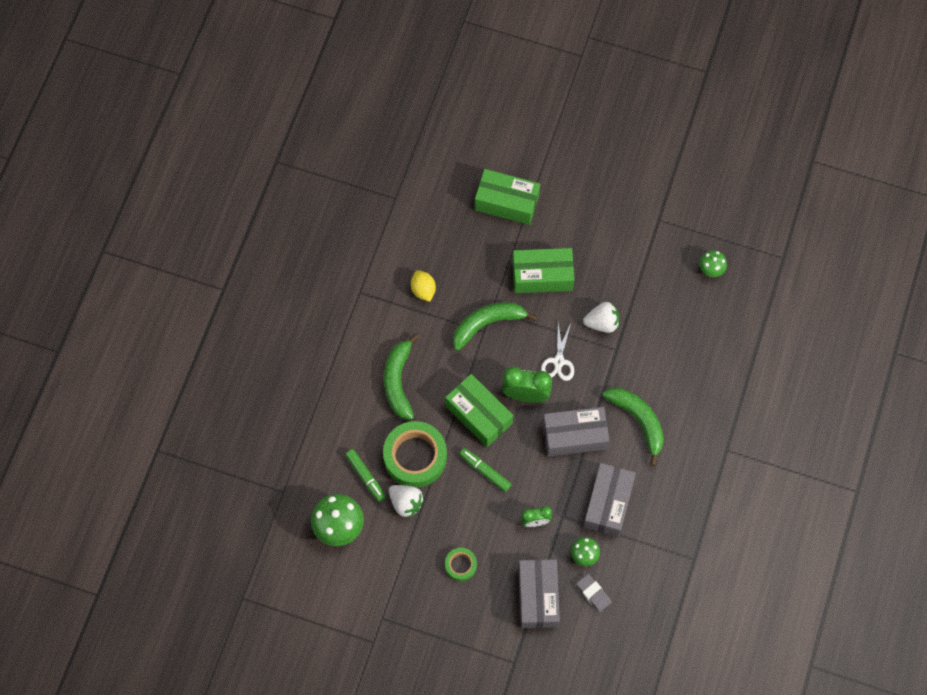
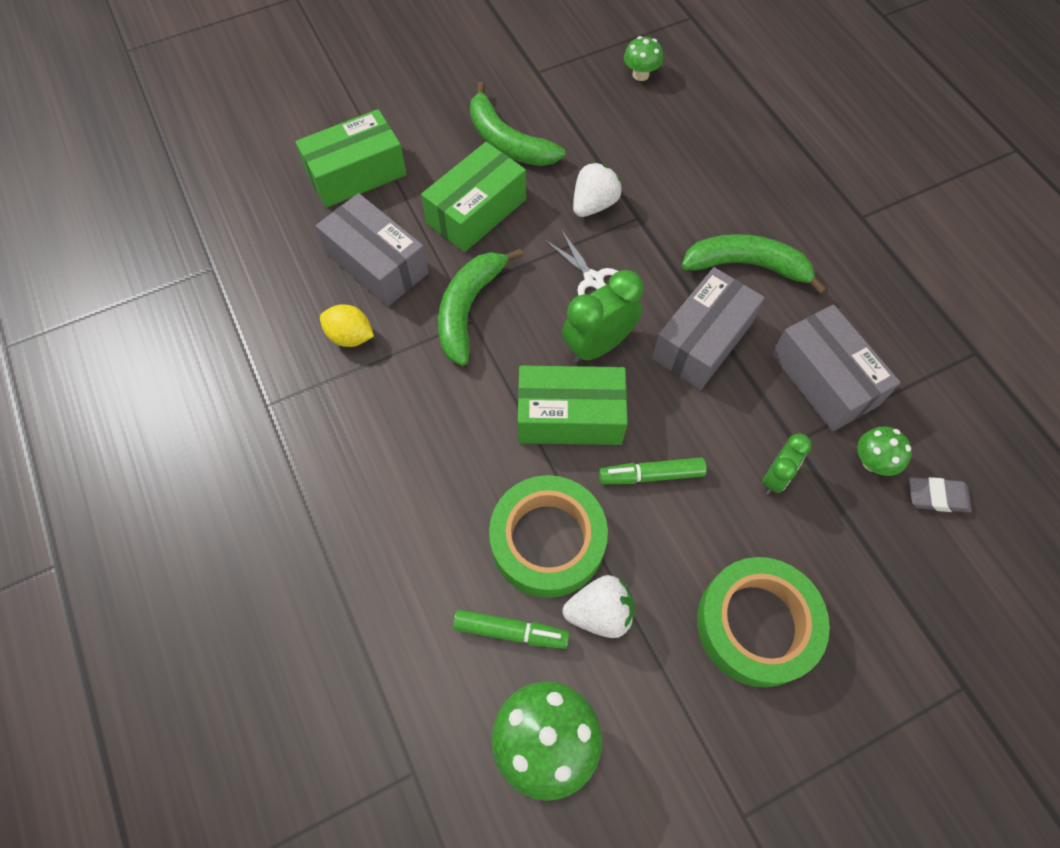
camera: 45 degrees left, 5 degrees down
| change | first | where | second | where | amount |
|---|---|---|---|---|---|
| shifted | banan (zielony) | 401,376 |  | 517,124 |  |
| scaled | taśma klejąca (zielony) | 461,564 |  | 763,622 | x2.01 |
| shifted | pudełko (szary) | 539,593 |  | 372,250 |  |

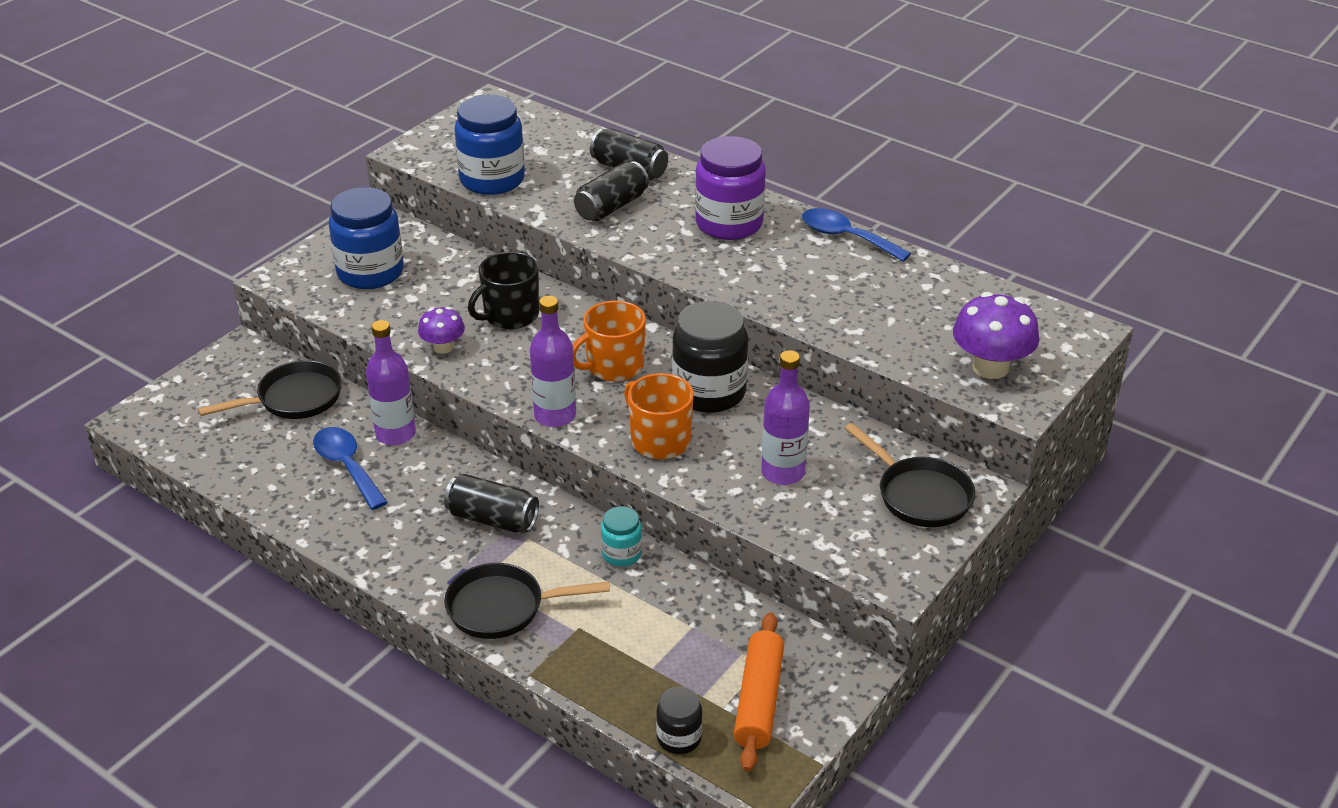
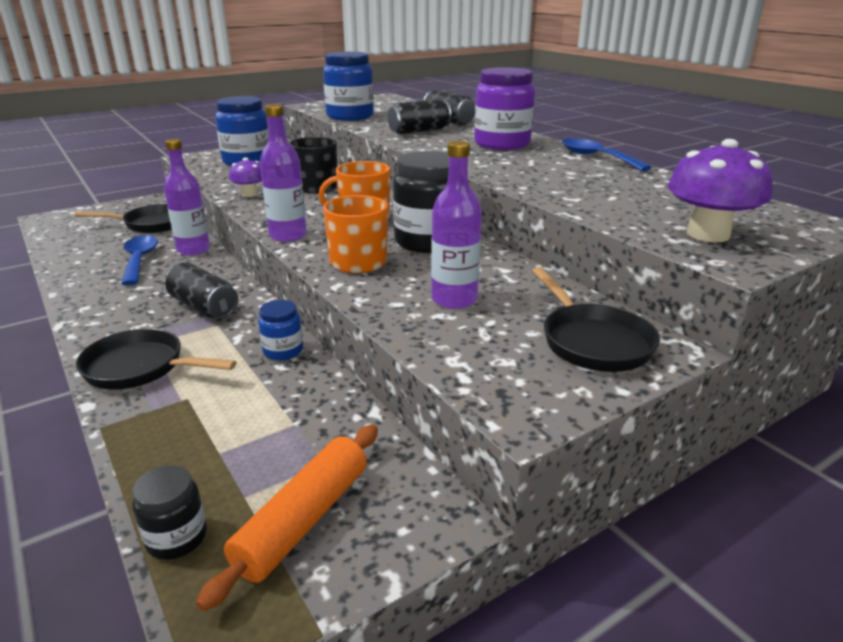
camera: 20 degrees right, 10 degrees down
| change | first | where | second | where | amount |
|---|---|---|---|---|---|
| repainted | słoik (turkusowy) | 621,536 | słoik (niebieski) | 280,330 |  |

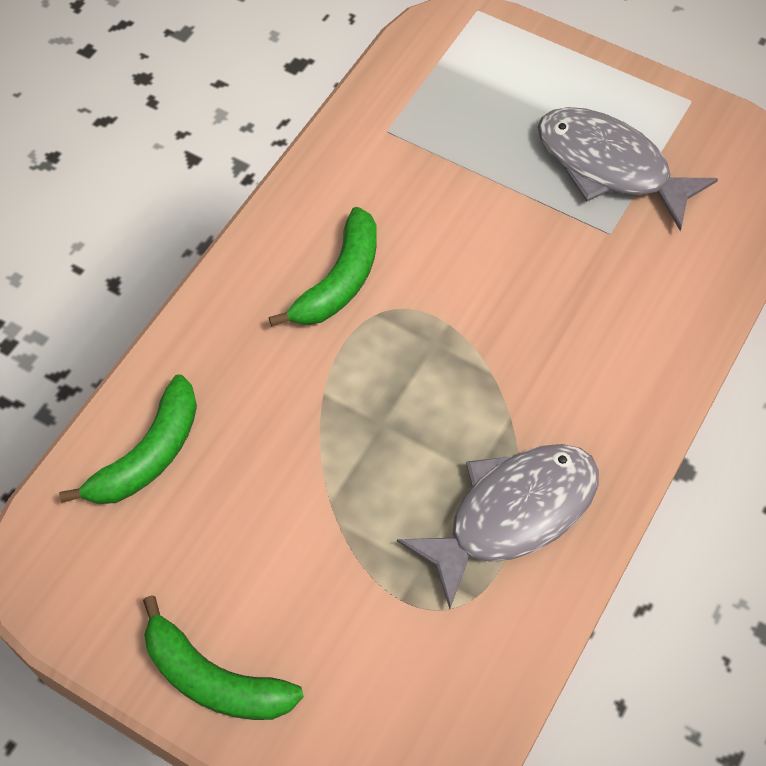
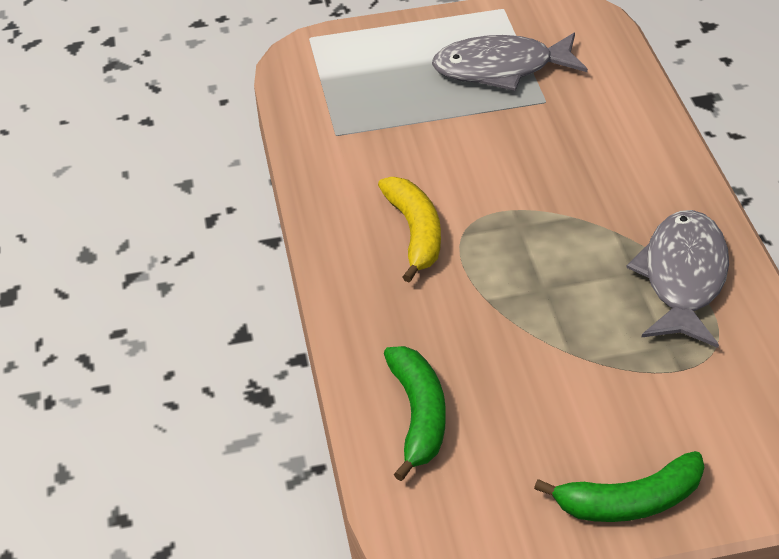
camera: 40 degrees left, 15 degrees down
| change | first | where | second | where | amount |
|---|---|---|---|---|---|
| repainted | banan (zielony) | 322,267 | banan (żółty) | 409,229 |  |

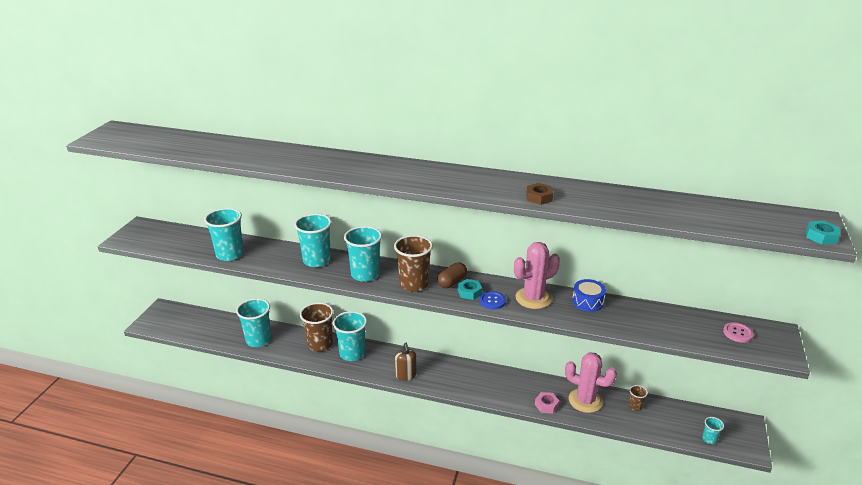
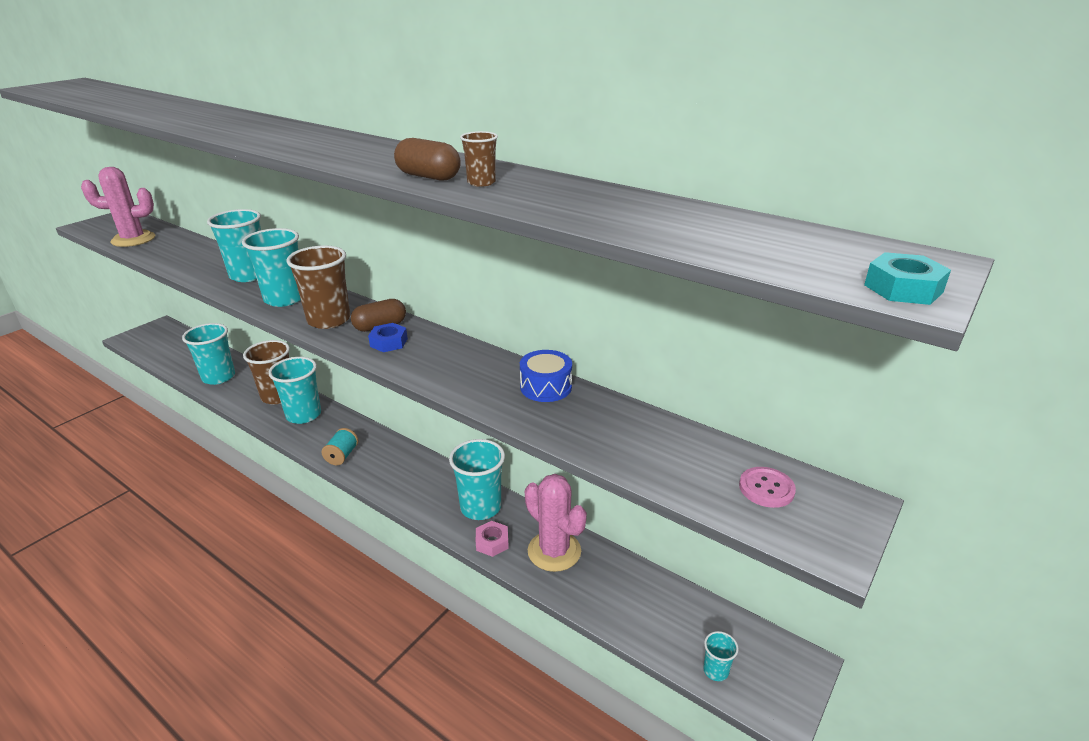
camera: 20 degrees right, 0 degrees up
| change | first | where | second | where | amount |
|---|---|---|---|---|---|
| swapped | nakrętka (brązowy) | 539,194 | kapsułka (brązowy) | 427,159 |  |
| shifted | szklanka (turkusowy) | 224,234 |  | 477,479 |  |
| shifted | kaktus (różowy) | 537,275 |  | 118,207 |  |
| repainted | nakrętka (turkusowy) | 470,289 | nakrętka (niebieski) | 388,337 |  |
| gone | guzik (niebieski) | 493,300 |  |  |  |
| swapped | dozownik mydła (brązowy) | 405,362 | szpulka (turkusowy) | 340,446 |  |
| shifted | szklanka (brązowy) | 638,398 |  | 479,159 |  |

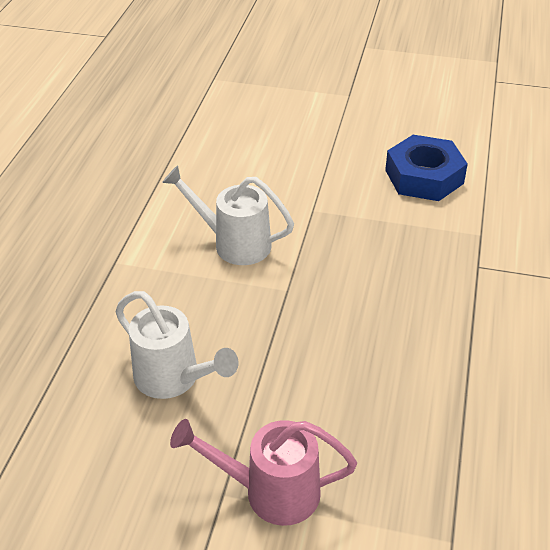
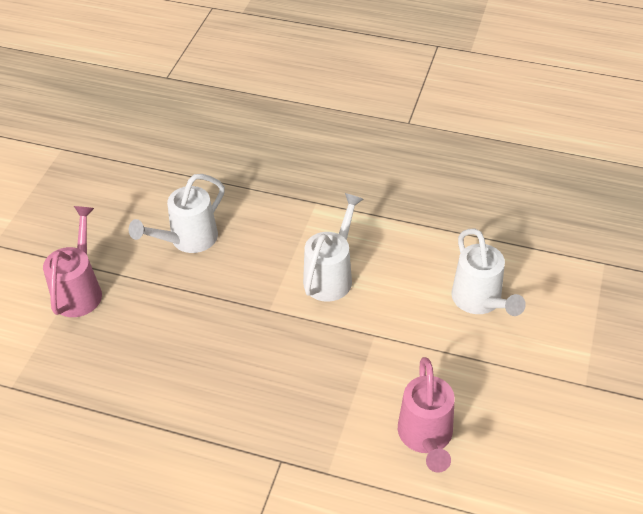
camera: 95 degrees right, 5 degrees up
| change | first | where | second | where | amount |
|---|---|---|---|---|---|
| swapped | nakrętka (niebieski) | 426,168 | konewka (różowy) | 426,415 |  |
| new |  |  | konewka (biały) | 488,272 |  |

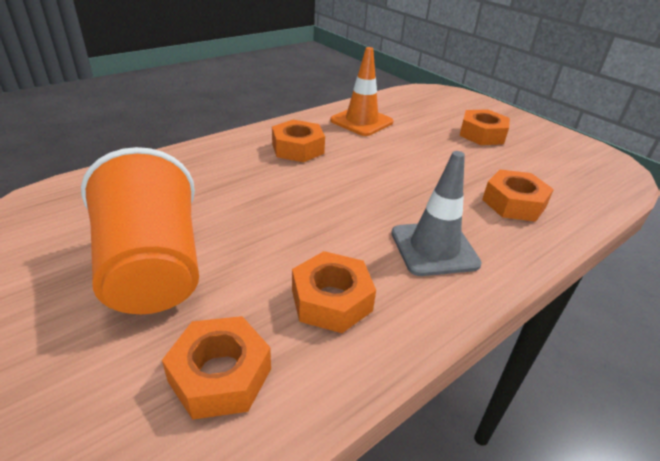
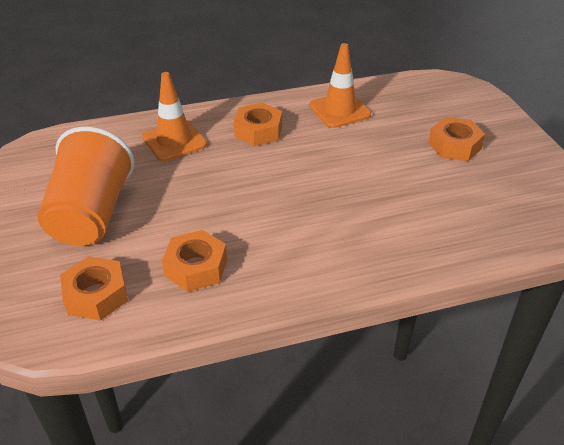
camera: 25 degrees right, 5 degrees up
| change | first | where | second | where | amount |
|---|---|---|---|---|---|
| gone | pachołek (szary) | 436,213 |  |  |  |
| gone | nakrętka (pomarańczowy) | 518,196 |  |  |  |
| new |  |  | pachołek (pomarańczowy) | 174,116 |  |

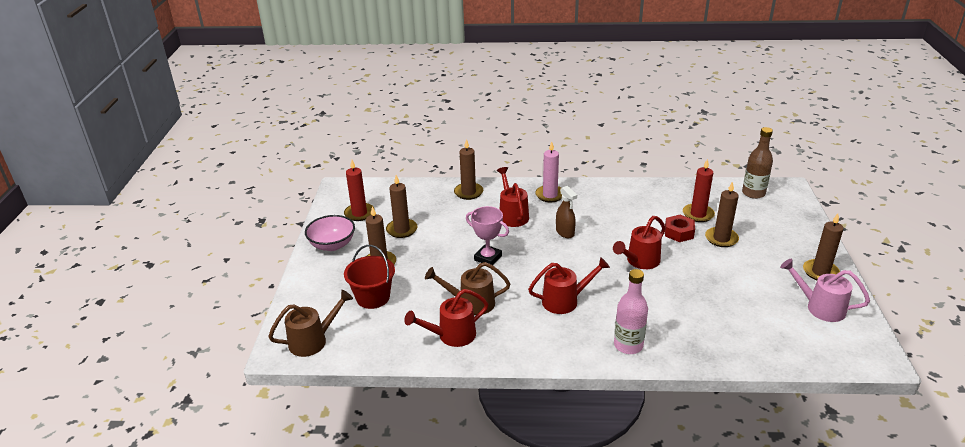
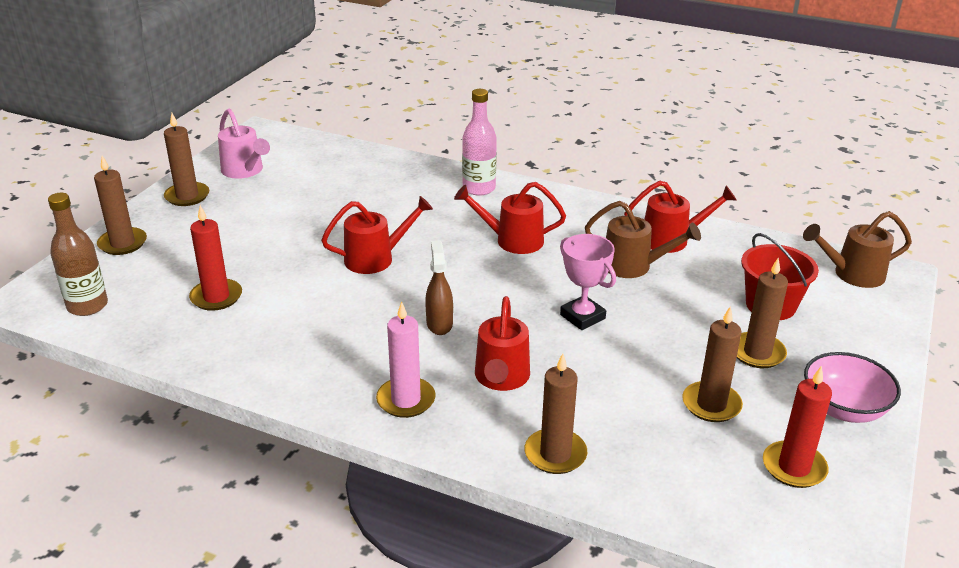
camera: 160 degrees left, 0 degrees up
| change | first | where | second | where | amount |
|---|---|---|---|---|---|
| shifted | świeca (brązowy) | 722,214 |  | 120,205 |  |
| gone | nakrętka (czerwony) | 680,228 |  |  |  |

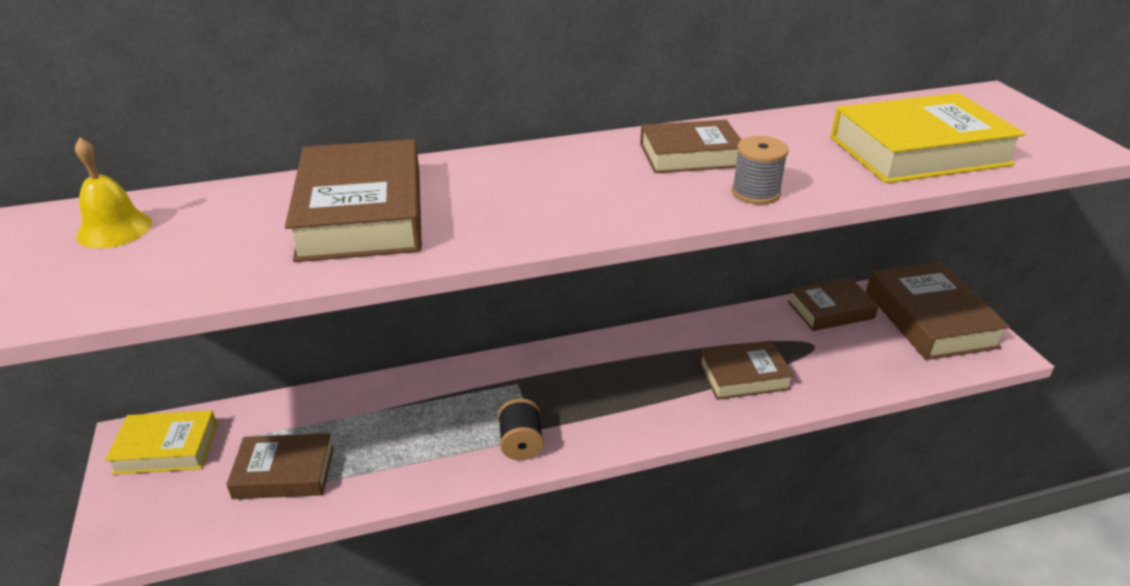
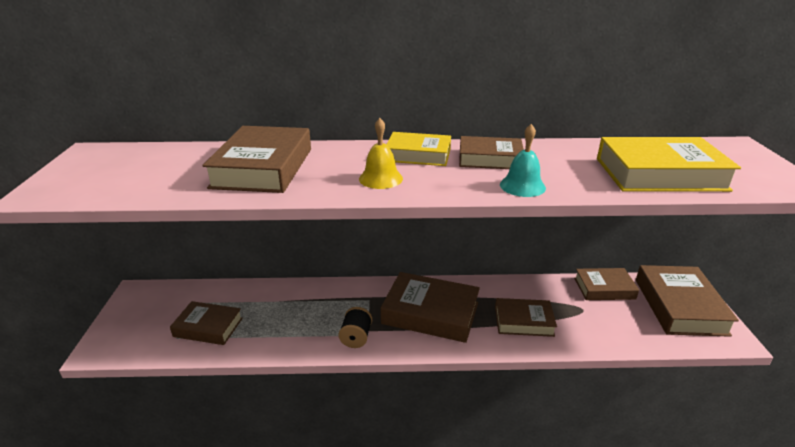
camera: 15 degrees right, 5 degrees down
| change | first | where | second | where | amount |
|---|---|---|---|---|---|
| swapped | szpulka (szary) | 760,170 | dzwonek (turkusowy) | 523,160 |  |
| shifted | dzwonek (żółty) | 113,192 |  | 381,153 |  |
| shifted | książka (żółty) | 161,442 |  | 418,149 |  |
| new |  |  | książka (brązowy) | 430,307 |  |

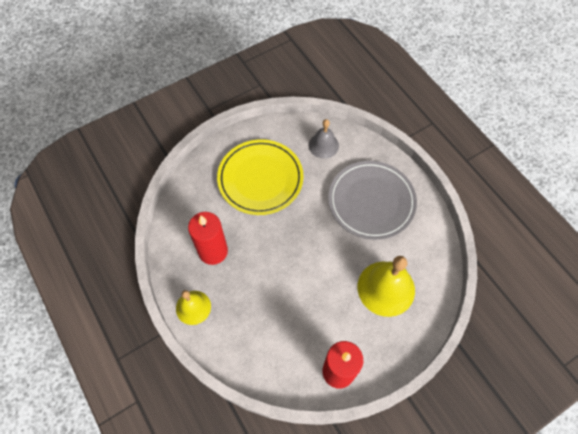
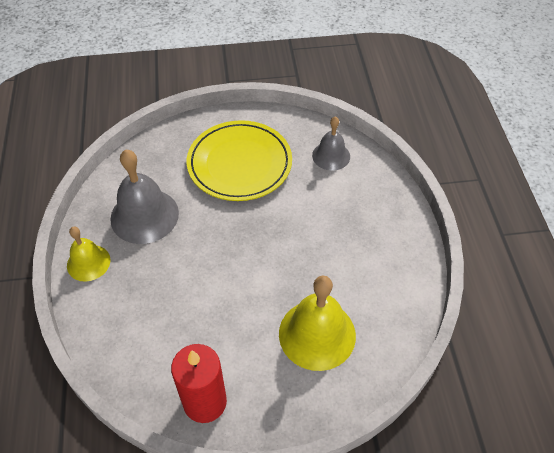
camera: 25 degrees right, 10 degrees down
| change | first | where | second | where | amount |
|---|---|---|---|---|---|
| gone | talerz (szary) | 372,200 |  |  |  |
| swapped | świeca (czerwony) | 208,238 | dzwonek (szary) | 144,197 |  |

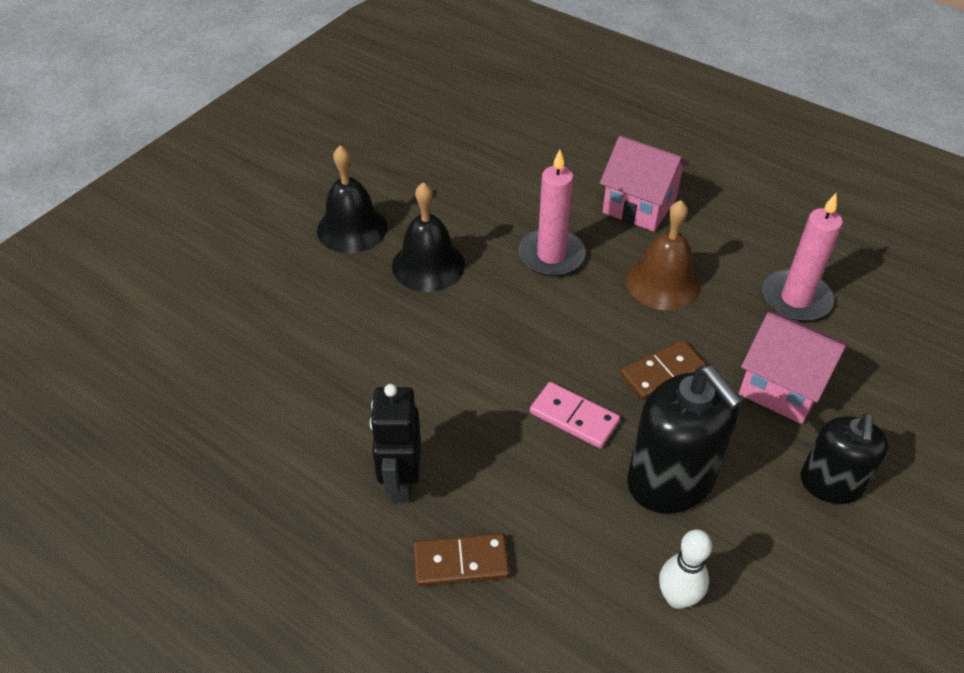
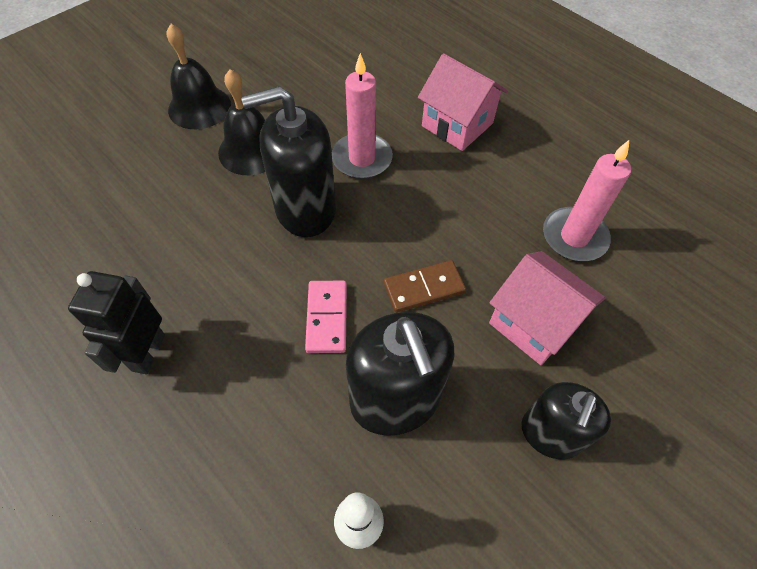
camera: 10 degrees right, 10 degrees up
| change | first | where | second | where | amount |
|---|---|---|---|---|---|
| gone | dzwonek (brązowy) | 663,255 |  |  |  |
| rotated | kostka domina (różowy) | 575,415 |  | 326,317 | 45 degrees clockwise |
| gone | kostka domina (brązowy) | 462,559 |  |  |  |
| new |  |  | dozownik mydła (czarny) | 288,161 |  |

